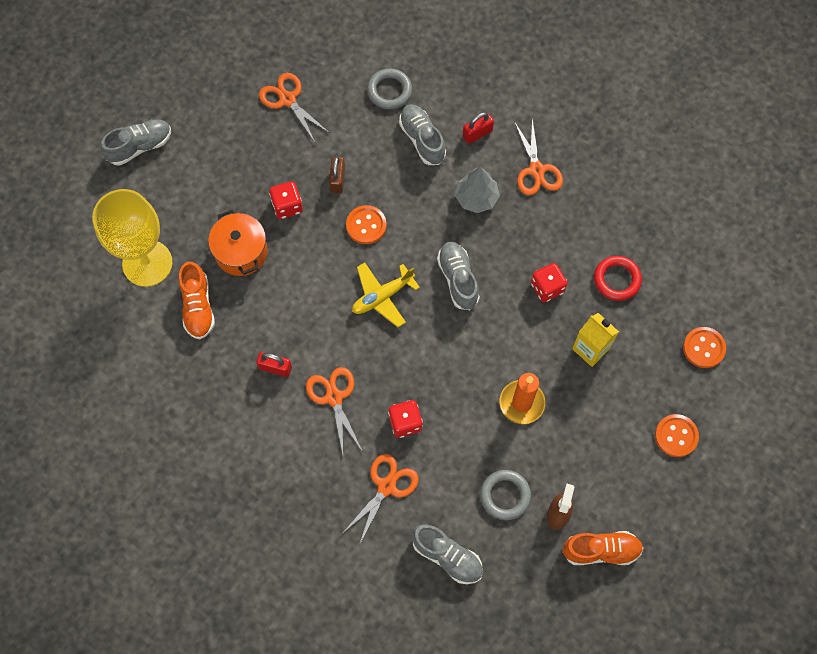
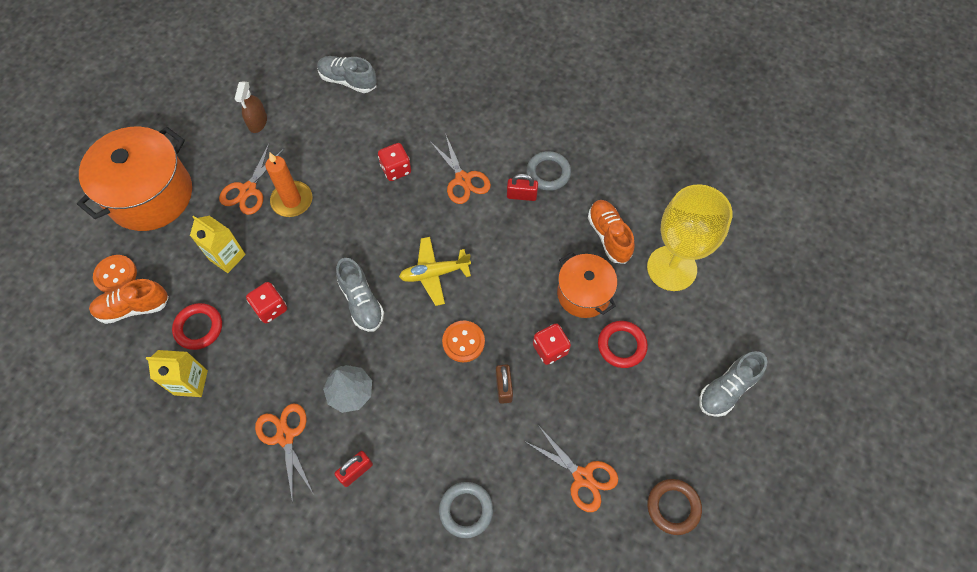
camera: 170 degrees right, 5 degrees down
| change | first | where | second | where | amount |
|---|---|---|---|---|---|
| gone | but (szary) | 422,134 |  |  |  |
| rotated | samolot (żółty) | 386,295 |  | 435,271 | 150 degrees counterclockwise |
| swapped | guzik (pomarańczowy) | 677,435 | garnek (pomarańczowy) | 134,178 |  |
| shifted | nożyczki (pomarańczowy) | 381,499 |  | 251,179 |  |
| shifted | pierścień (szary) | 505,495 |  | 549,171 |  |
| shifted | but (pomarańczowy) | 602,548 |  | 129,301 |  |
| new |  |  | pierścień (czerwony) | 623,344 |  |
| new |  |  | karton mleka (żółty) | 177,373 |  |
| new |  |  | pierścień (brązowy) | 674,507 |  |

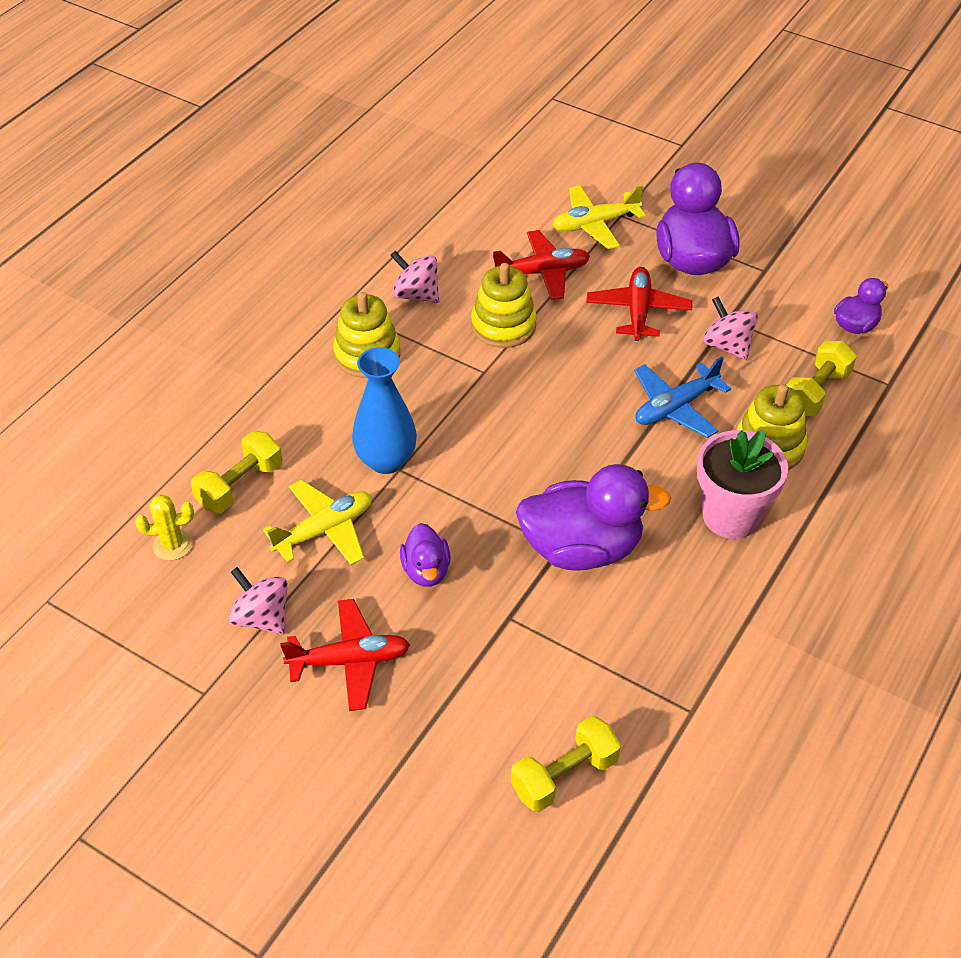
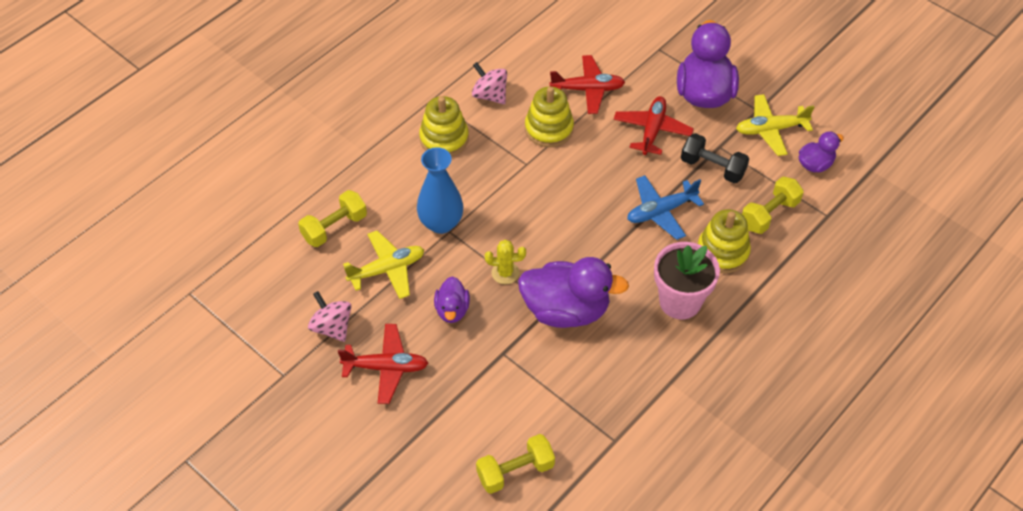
camera: 10 degrees right, 5 degrees up
| change | first | where | second | where | amount |
|---|---|---|---|---|---|
| shifted | samolot (żółty) | 599,217 |  | 775,125 |  |
| swapped | bączek (różowy) | 730,328 | hantel (czarny) | 715,158 |  |
| shifted | kaktus (żółty) | 164,528 |  | 505,262 |  |

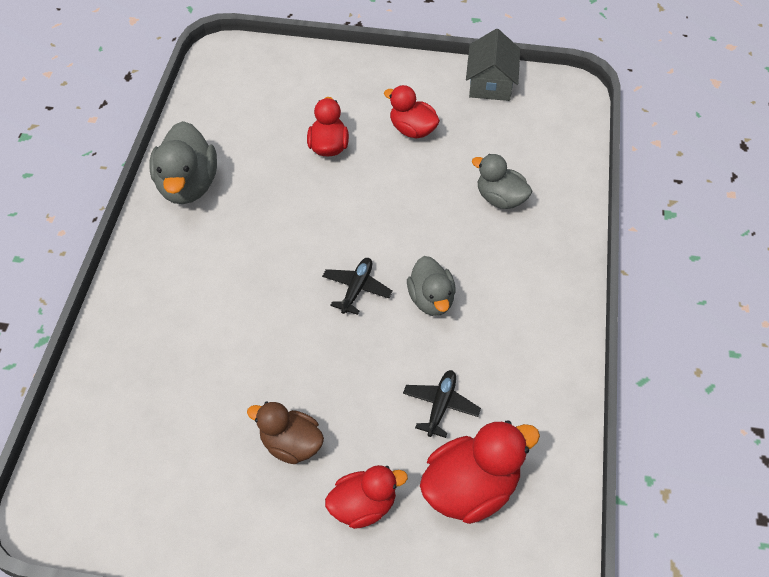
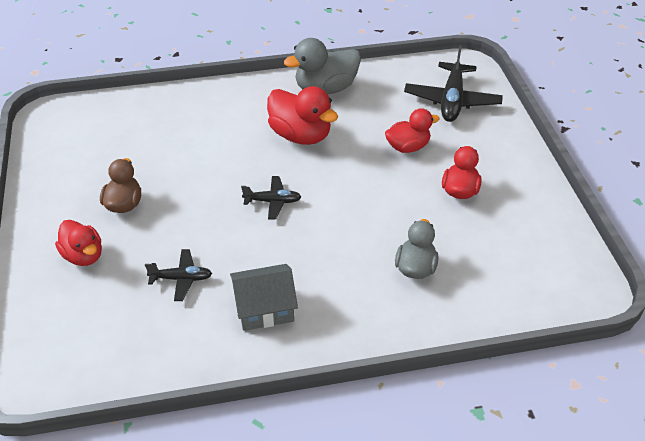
camera: 70 degrees right, 10 degrees down
| change | first | where | second | where | amount |
|---|---|---|---|---|---|
| shifted | domek (szary) | 493,65 |  | 264,297 |  |
| gone | kaczka (szary) | 431,286 |  |  |  |
| shifted | kaczka (czerwony) | 480,472 |  | 302,115 |  |
| new |  |  | samolot (czarny) | 453,83 |  |

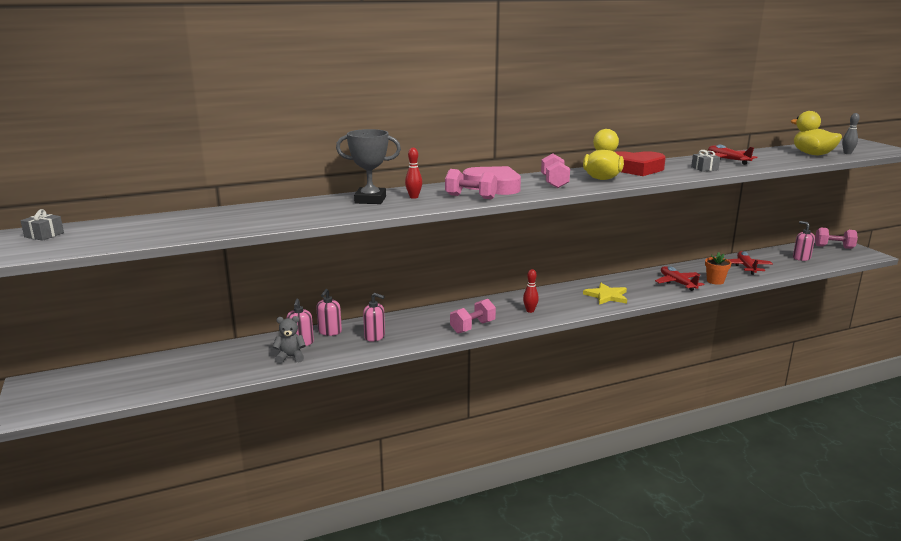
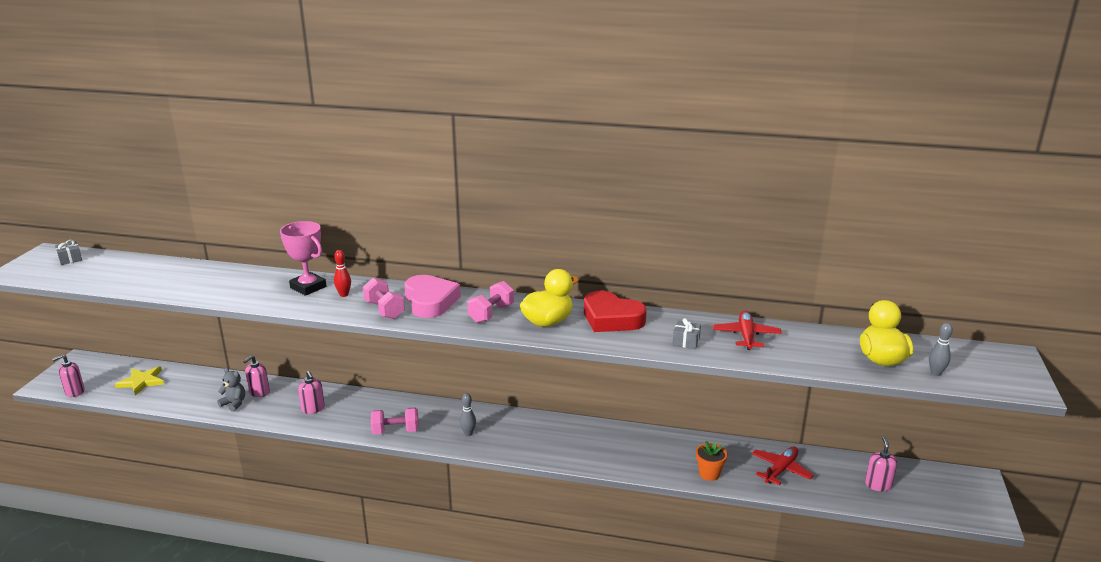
camera: 35 degrees right, 5 degrees up
| change | first | where | second | where | amount |
|---|---|---|---|---|---|
| repainted | puchar (szary) | 368,166 | puchar (różowy) | 303,258 |  |
| gone | hantel (różowy) | 836,238 |  |  |  |
| gone | samolot (czerwony) | 679,278 |  |  |  |
| repainted | kręgiel (czerwony) | 531,291 | kręgiel (szary) | 468,414 |  |
| shifted | gwiazda (żółty) | 605,294 |  | 139,380 |  |
| shifted | dozownik mydła (różowy) | 329,312 |  | 68,375 |  |

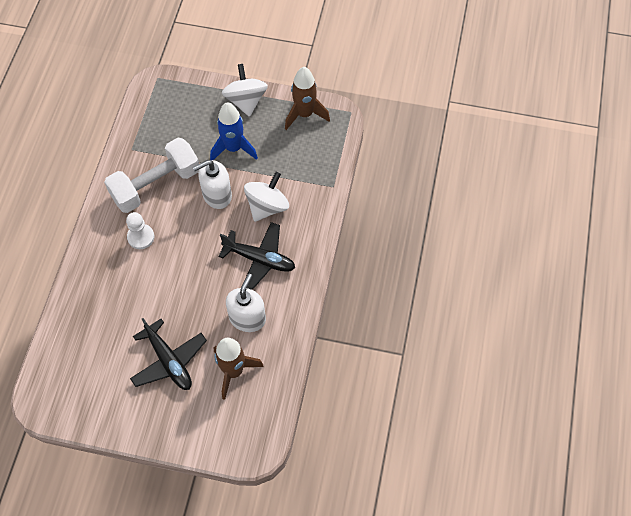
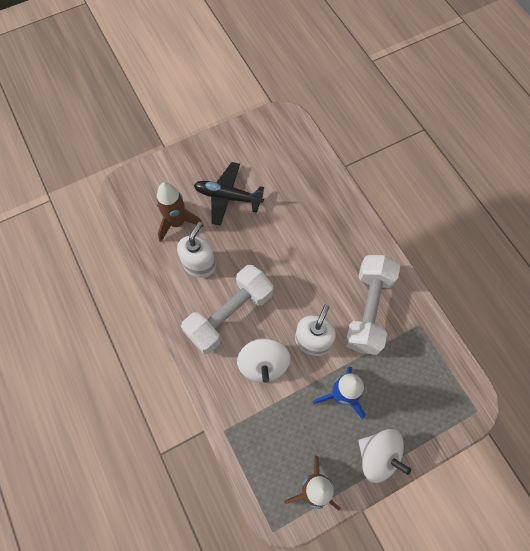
camera: 140 degrees right, 5 degrees up
| change | first | where | second | where | amount |
|---|---|---|---|---|---|
| gone | pionek (biały) | 140,230 |  |  |  |
| swapped | samolot (czarny) | 256,256 | hantel (biały) | 227,309 |  |
| rotated | dozownik mydła (biały) | 246,302 |  | 196,250 | 135 degrees counterclockwise |

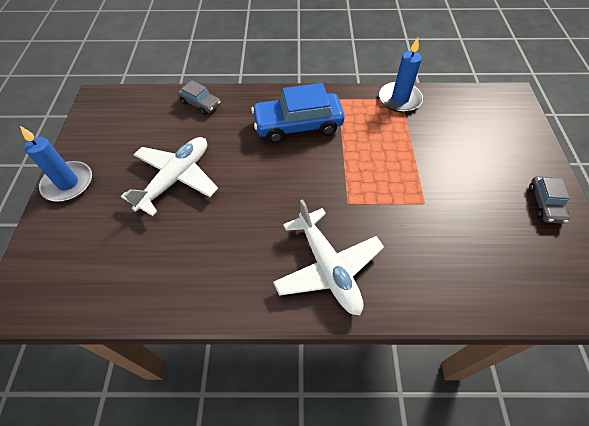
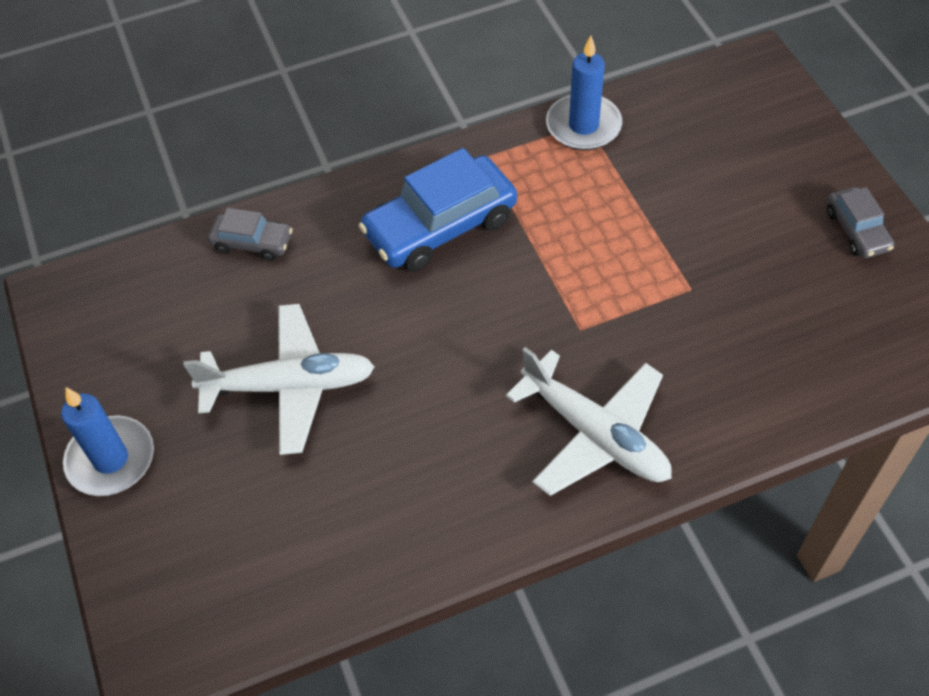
camera: 20 degrees left, 0 degrees up
| change | first | where | second | where | amount |
|---|---|---|---|---|---|
| rotated | samolot (biały) | 169,176 |  | 279,379 | 75 degrees clockwise |

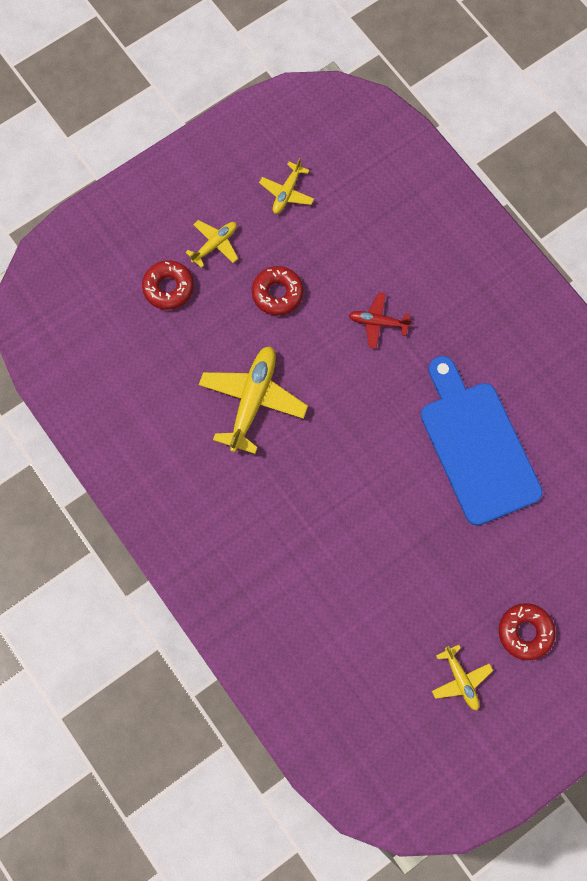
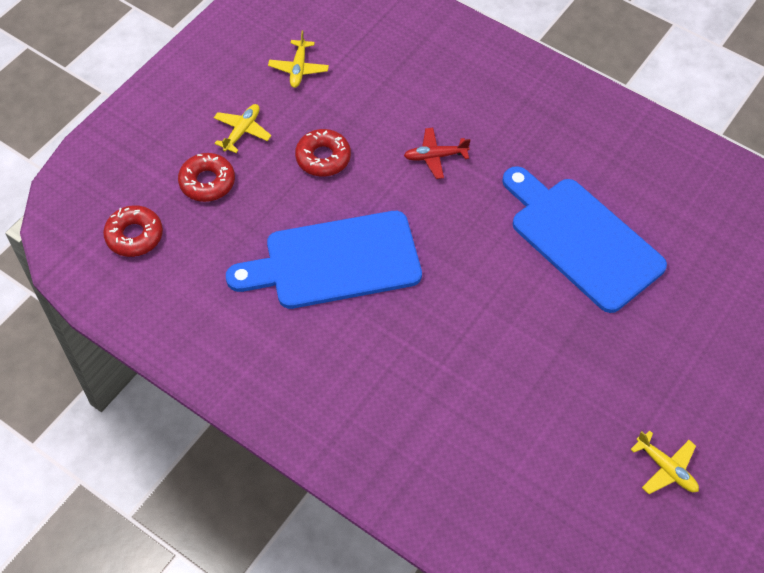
camera: 20 degrees left, 15 degrees down
| change | first | where | second | where | amount |
|---|---|---|---|---|---|
| swapped | samolot (żółty) | 253,400 | deska do krojenia (niebieski) | 324,260 |  |
| shifted | donut (czerwony) | 527,631 |  | 133,231 |  |

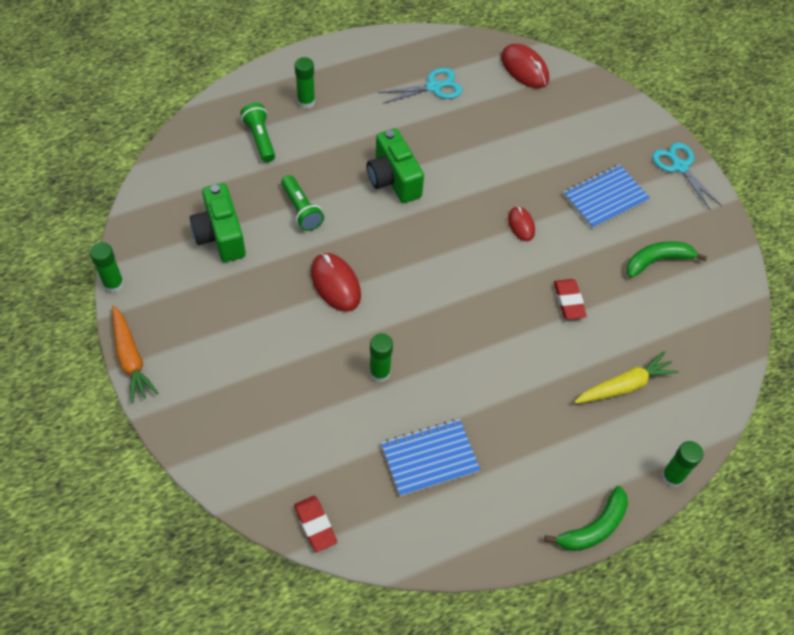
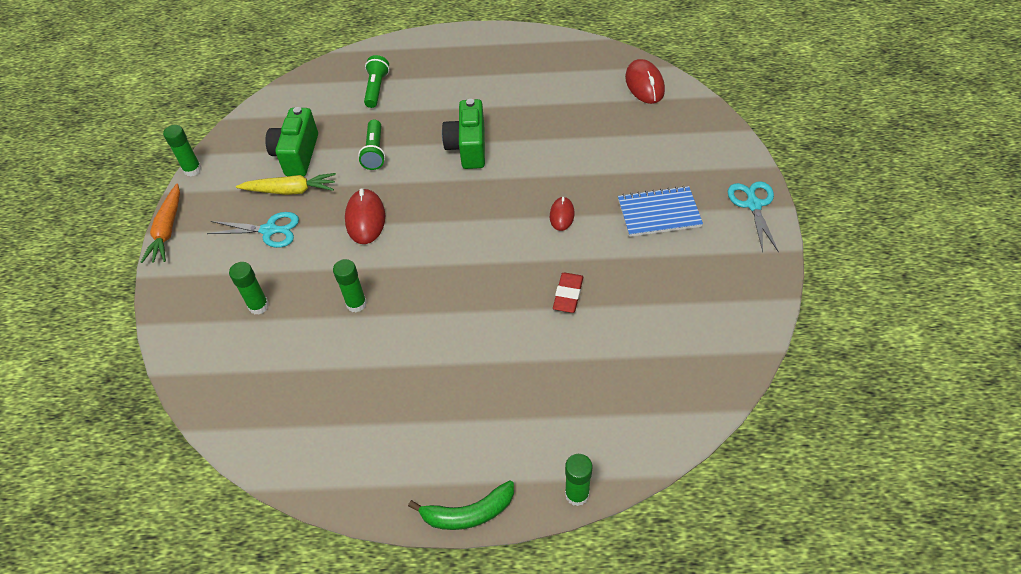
camera: 30 degrees right, 5 degrees down
| change | first | where | second | where | amount |
|---|---|---|---|---|---|
| shifted | klej w sztyfcie (zielony) | 305,83 |  | 249,288 |  |
| shifted | nożyczki (turkusowy) | 420,86 |  | 253,230 |  |
| gone | banan (zielony) | 666,259 |  |  |  |
| shifted | marchewka (żółty) | 626,377 |  | 286,184 |  |
| gone | zeszyt (niebieski) | 430,458 |  |  |  |
| gone | gumka do mazania (czerwony) | 315,524 |  |  |  |

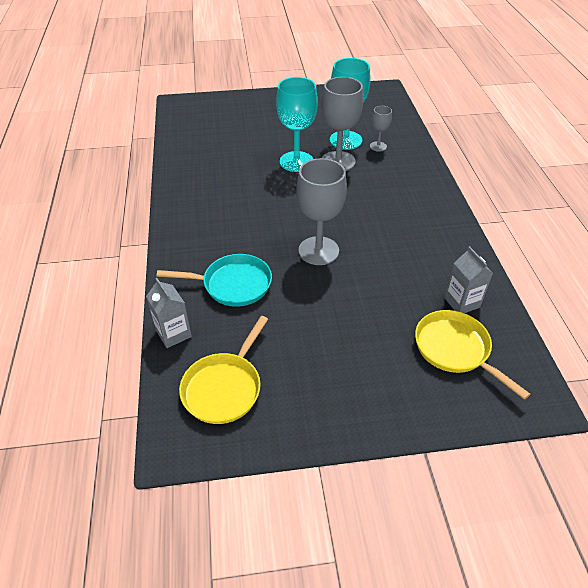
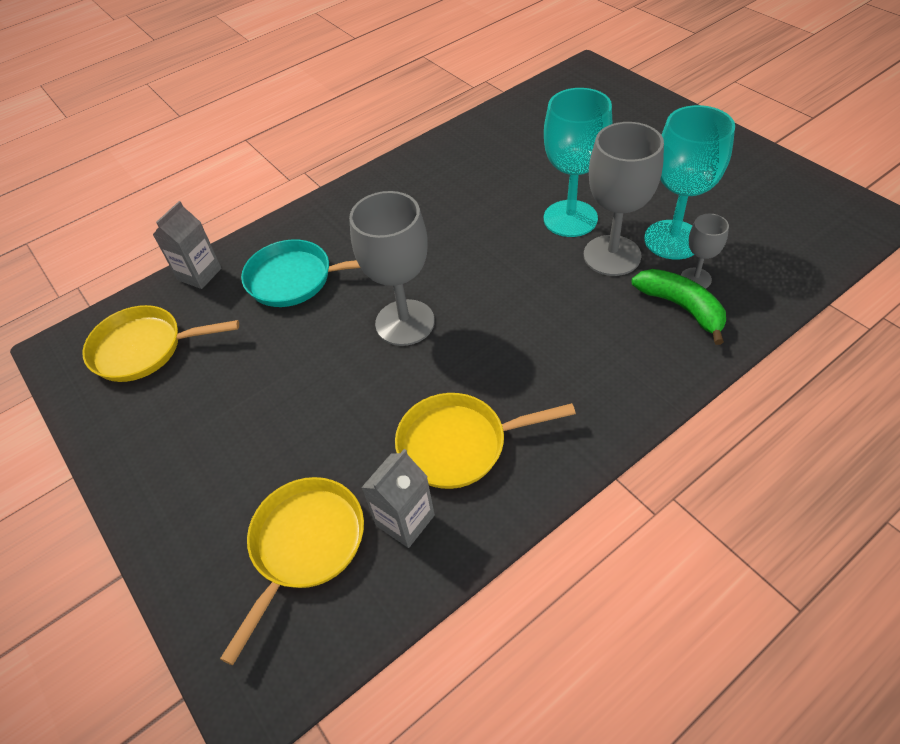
camera: 65 degrees right, 5 degrees up
| change | first | where | second | where | amount |
|---|---|---|---|---|---|
| rotated | patelnia (turkusowy) | 214,280 |  | 300,273 | 120 degrees clockwise |
| new |  |  | banan (zielony) | 679,307 |  |
| new |  |  | patelnia (żółty) | 485,441 |  |

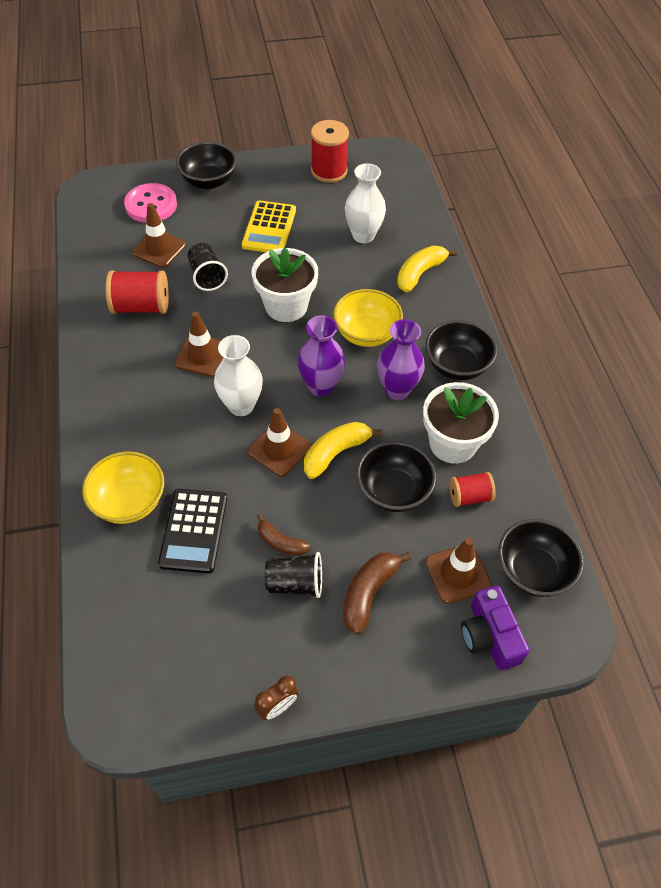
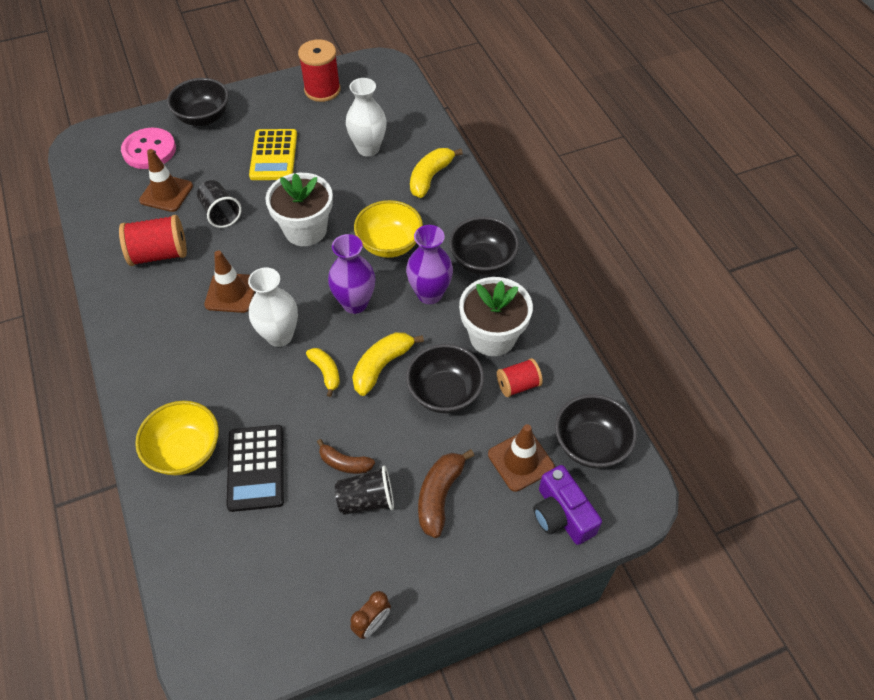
camera: 10 degrees left, 0 degrees up
| change | first | where | second | where | amount |
|---|---|---|---|---|---|
| swapped | pachołek (brązowy) | 279,442 | banan (żółty) | 323,372 |  |

